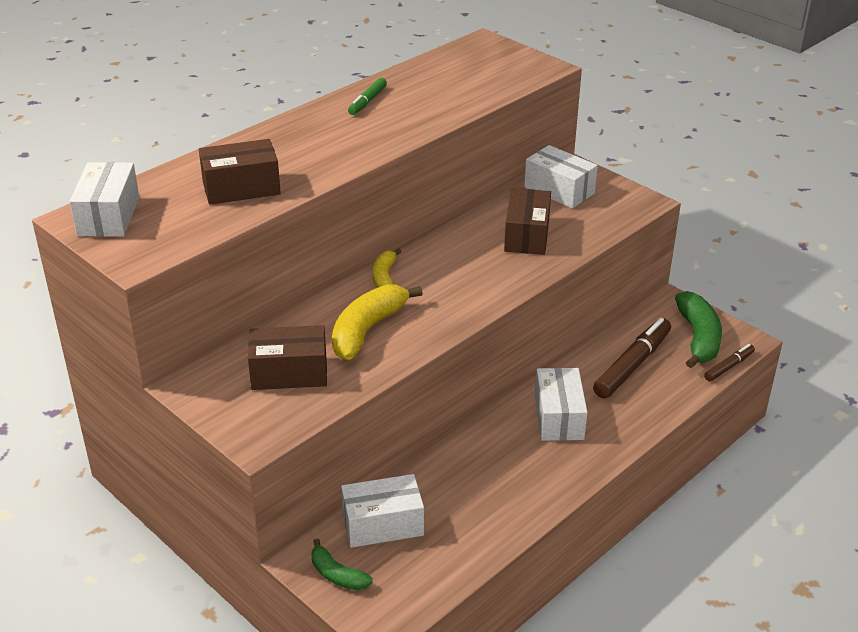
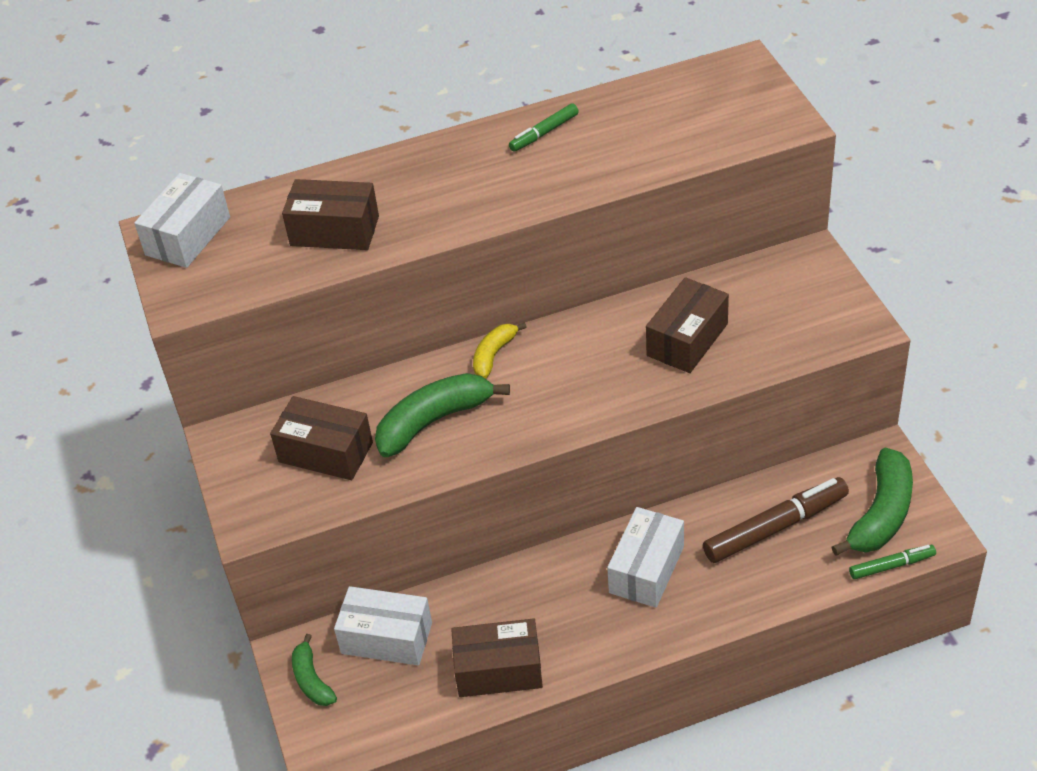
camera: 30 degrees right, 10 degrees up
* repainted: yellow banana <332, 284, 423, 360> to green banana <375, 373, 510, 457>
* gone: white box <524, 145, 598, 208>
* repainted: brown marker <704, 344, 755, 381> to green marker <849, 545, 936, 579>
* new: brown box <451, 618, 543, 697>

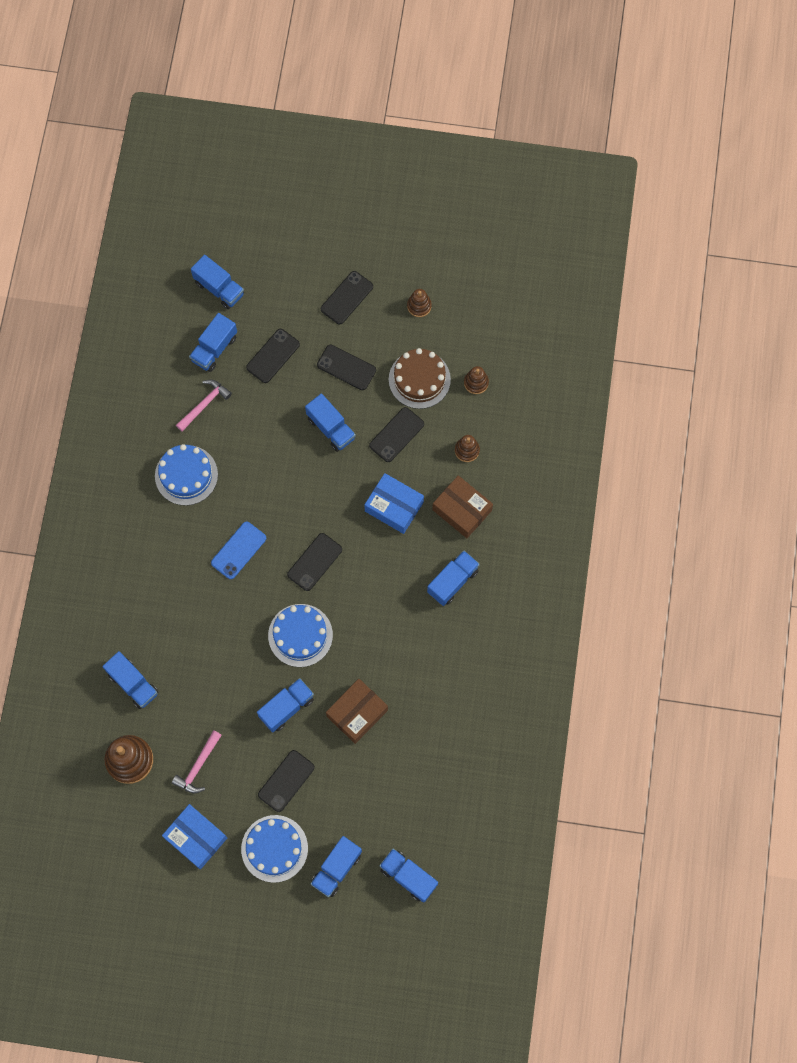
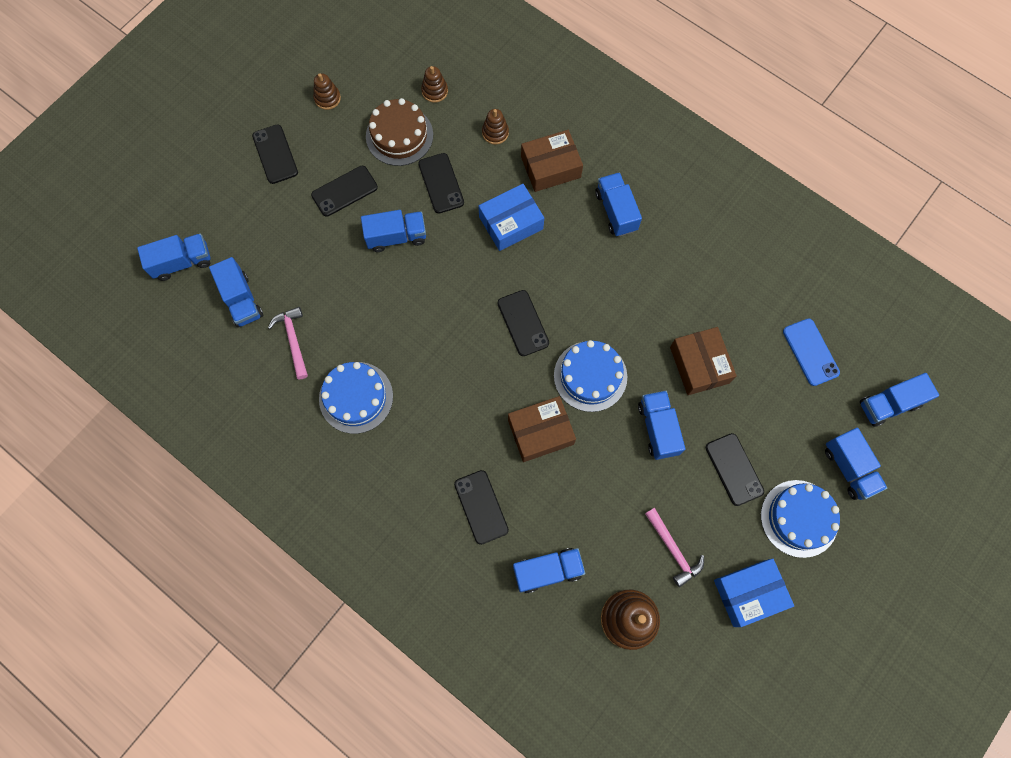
camera: 60 degrees left, 0 degrees up
* shifted: blue phone <211, 522, 266, 579> to <783, 318, 840, 386>
* shifted: black phone <246, 329, 300, 383> to <454, 470, 509, 545>
* new: brown box <508, 396, 576, 462>

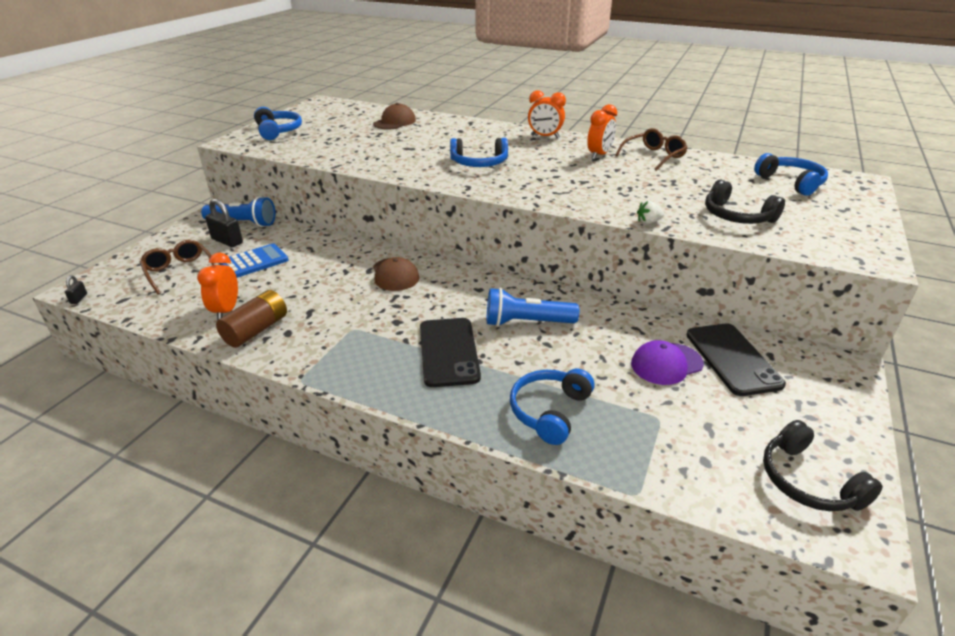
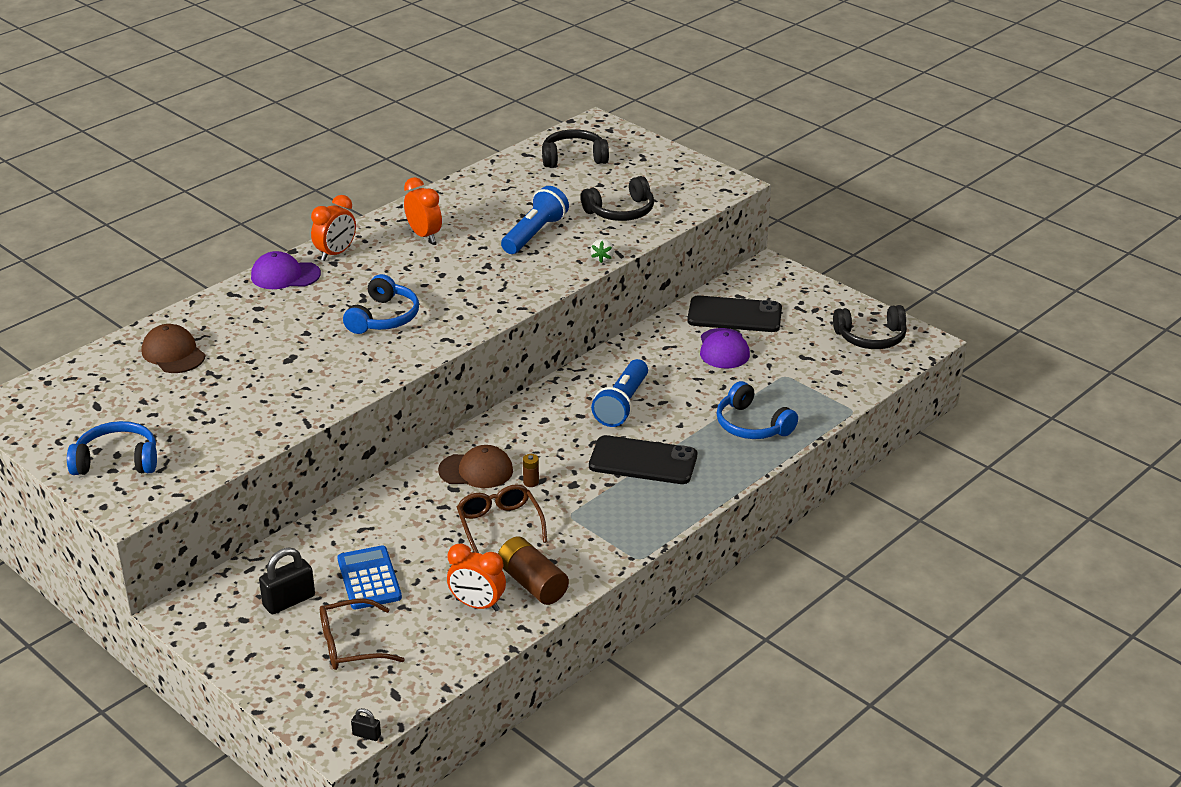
camera: 70 degrees left, 0 degrees up
* shifted: blue flashlight <201, 196, 275, 227> to <501, 186, 569, 254>
* shifted: brown glasses <615, 128, 687, 171> to <457, 484, 547, 553>
* repainted: blue headphones <754, 153, 828, 196> to black headphones <542, 129, 609, 167>
* new: purple cap <251, 251, 321, 289>
* new: brown battery <523, 454, 539, 487>

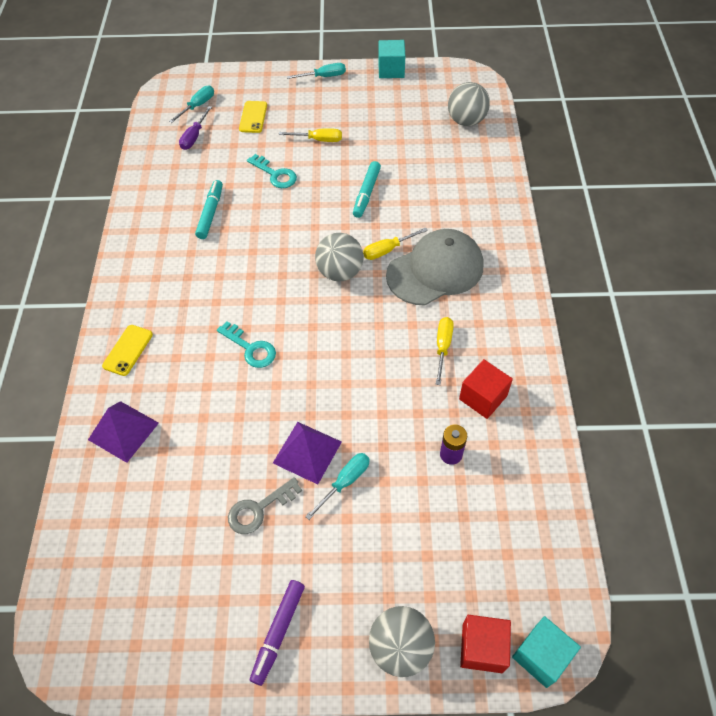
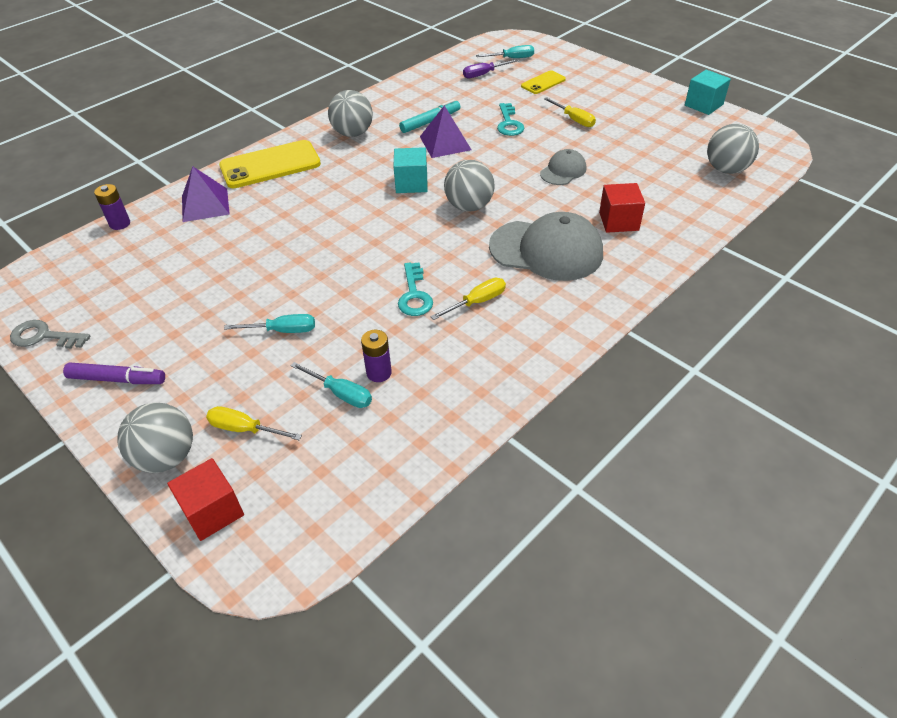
camera: 45 degrees right, 10 degrees down
* scaled: yellow phone <102, 325, 153, 376> = <219, 140, 321, 188> x1.86
* shifted: turquoise key <217, 322, 276, 368> to <398, 262, 433, 316>
* shifted: grey key <228, 477, 302, 534> to <10, 320, 90, 349>
* rotated: purple marker <250, 580, 305, 686> = <63, 362, 165, 384> 150 degrees counterclockwise
* shifted: purple pyramid <273, 422, 342, 485> to <420, 105, 471, 158>
* shifted: turquoise screwdriver <287, 63, 346, 79> to <290, 362, 372, 408>
* swapped: turquoise marker <353, 161, 381, 218> to grey cap <540, 149, 586, 185>
* shifted: yellow screwdriver <363, 227, 428, 260> to <206, 406, 302, 440>
* shifted: red cube <459, 359, 513, 419> to <599, 183, 645, 233>
* shifted: turquoise cube <512, 616, 581, 688> to <393, 147, 428, 193>
* new: purple battery <94, 184, 130, 230>
* new: grey ball <328, 90, 373, 137>

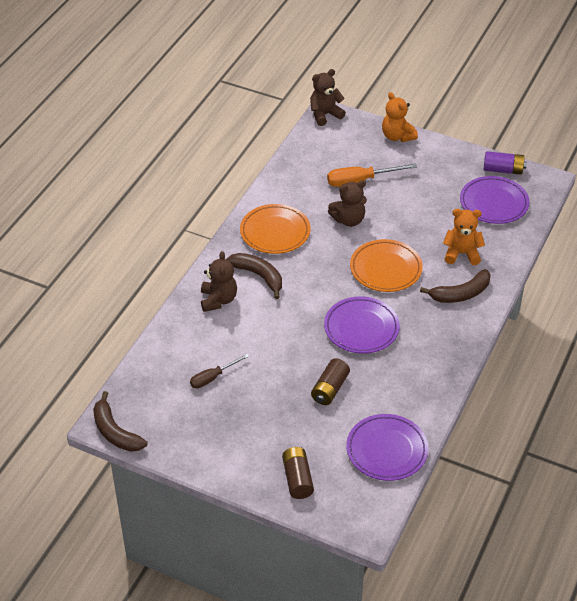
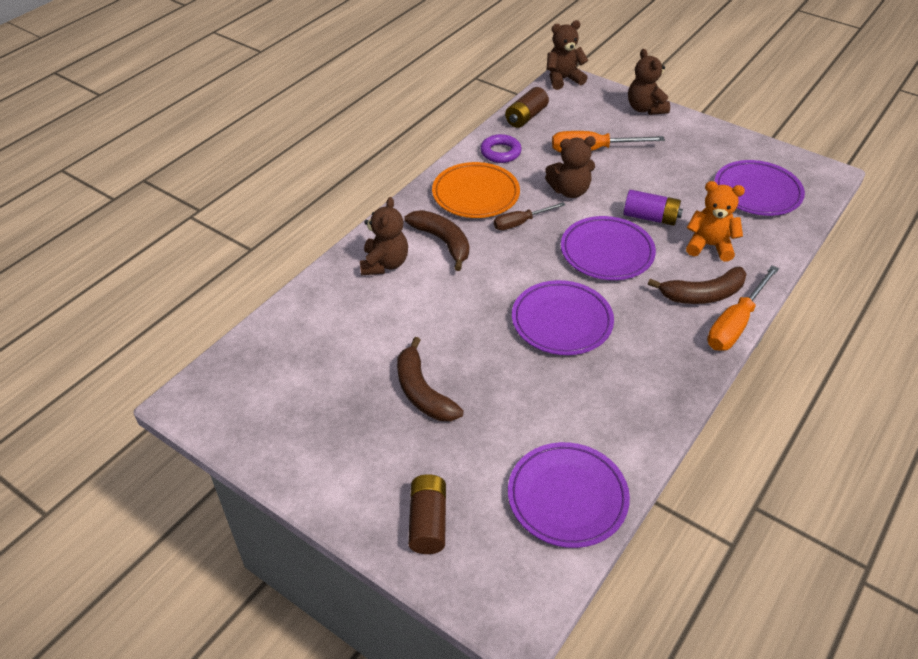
camera: 10 degrees right, 0 degrees up
* shifted: brown banana <93, 391, 147, 452> to <397, 337, 464, 421>
* shifted: brown screwdriver <190, 354, 249, 388> to <494, 202, 565, 230>
* shifted: brown battery <311, 358, 350, 405> to <505, 87, 549, 128>
* repainted: orange plate <350, 239, 423, 292> to purple plate <561, 216, 656, 280>
* repainted: orange teddy bear <382, 92, 418, 142> to brown teddy bear <628, 49, 670, 115>
* shifted: purple battery <484, 151, 527, 174> to <623, 190, 683, 226>
* new: purple ring <480, 134, 522, 163>
* new: orange screwdriver <707, 265, 779, 351>

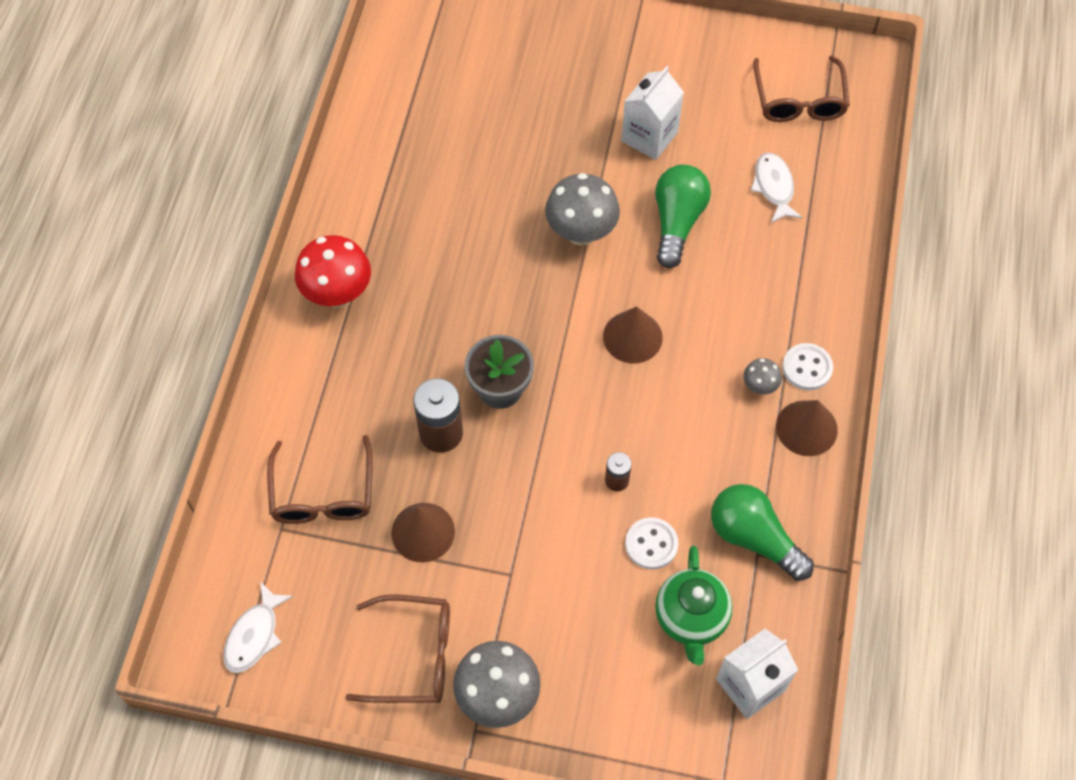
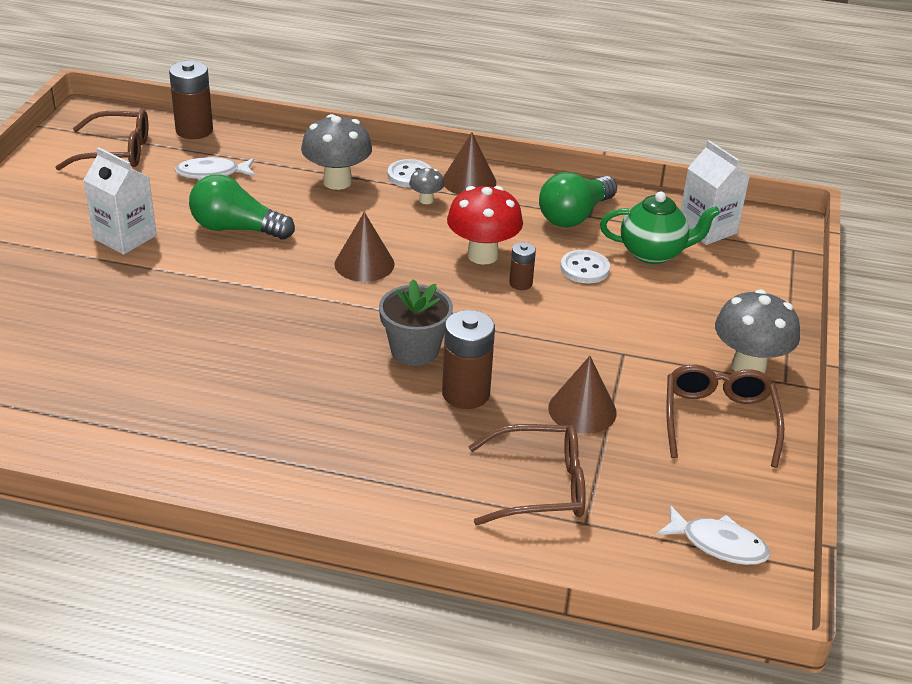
camera: 90 degrees left, 25 degrees down
* shifted: red mushroom <295, 235, 371, 308> to <447, 186, 523, 265>
* shifted: grey mushroom <545, 173, 620, 246> to <301, 114, 372, 190>
* new: brown battery <169, 61, 213, 139>

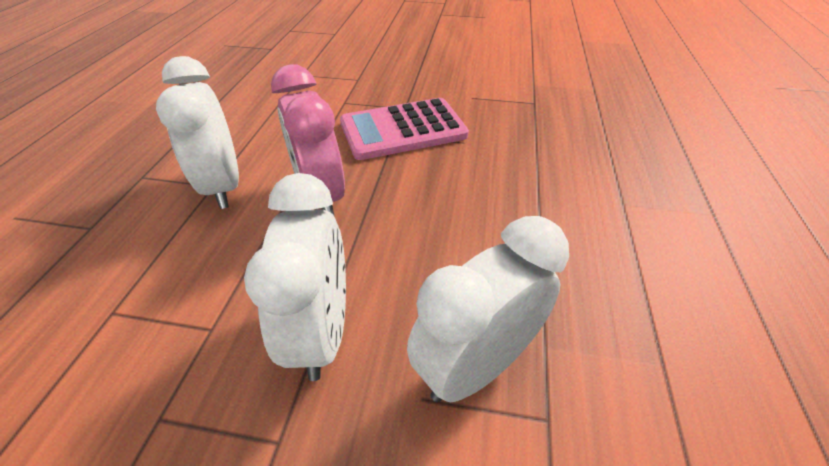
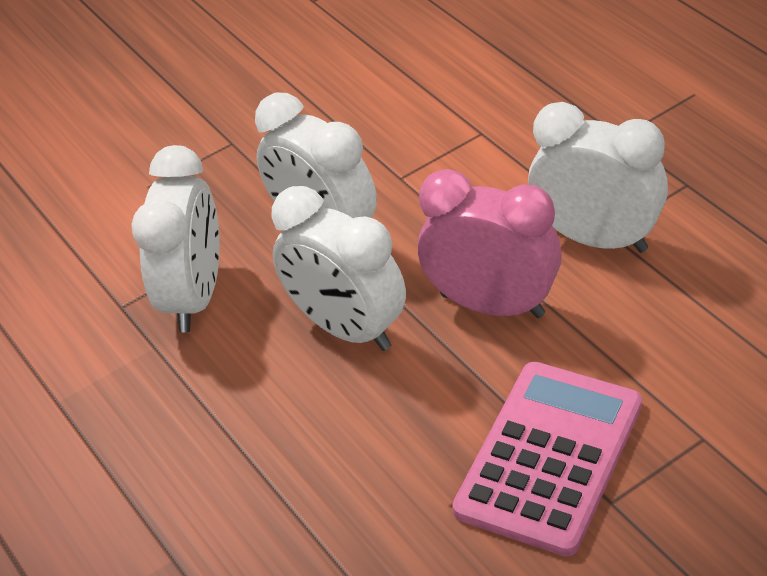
camera: 140 degrees right, 0 degrees up
* new: white clock <271, 186, 406, 351>

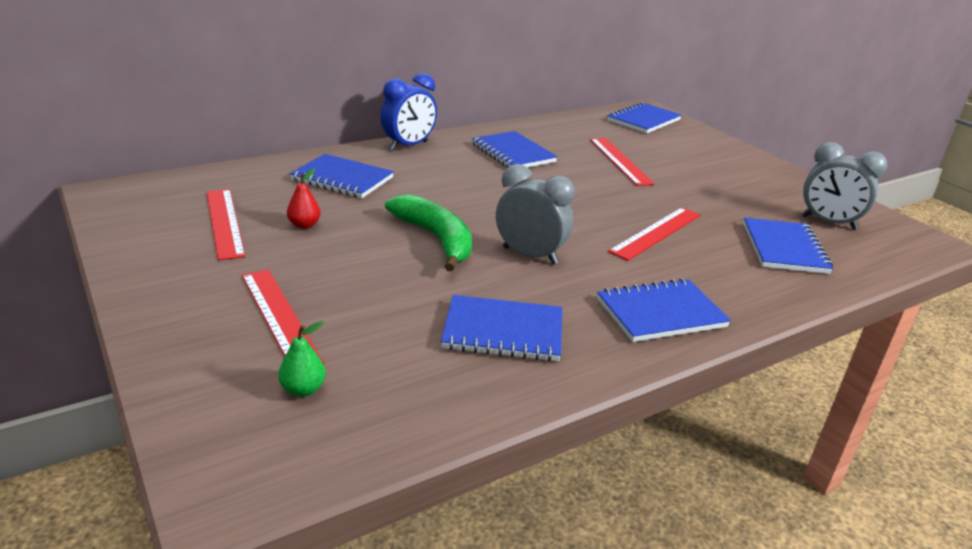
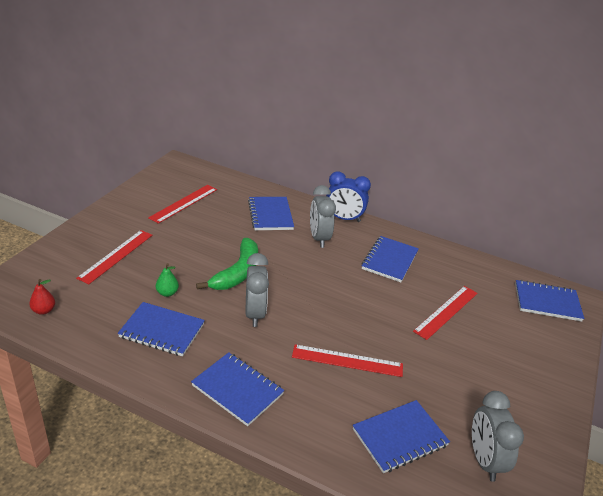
camera: 55 degrees right, 5 degrees up
* shifted: green pear <278, 321, 326, 397> to <156, 263, 179, 297>
* shifted: red pear <287, 168, 321, 229> to <29, 279, 55, 315>
* rotated: blue notebook <441, 295, 562, 361> = <118, 302, 205, 356> 45 degrees counterclockwise
* new: grey clock <310, 185, 336, 248>

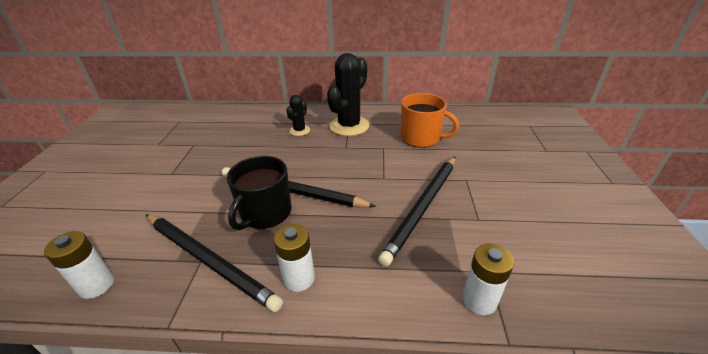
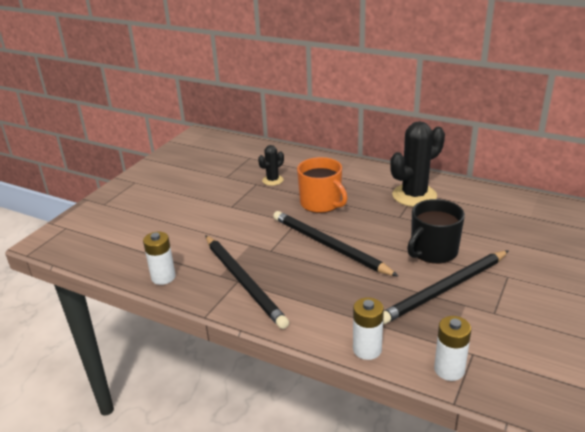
camera: 25 degrees right, 5 degrees down
* shifted: black mug <227, 156, 291, 230> to <407, 199, 465, 264>
* shifted: white battery <274, 224, 315, 292> to <353, 297, 384, 360>
* shifted: black cactus <286, 95, 310, 136> to <258, 145, 284, 186>
* shifted: orange mug <401, 93, 459, 148> to <297, 157, 347, 213>

